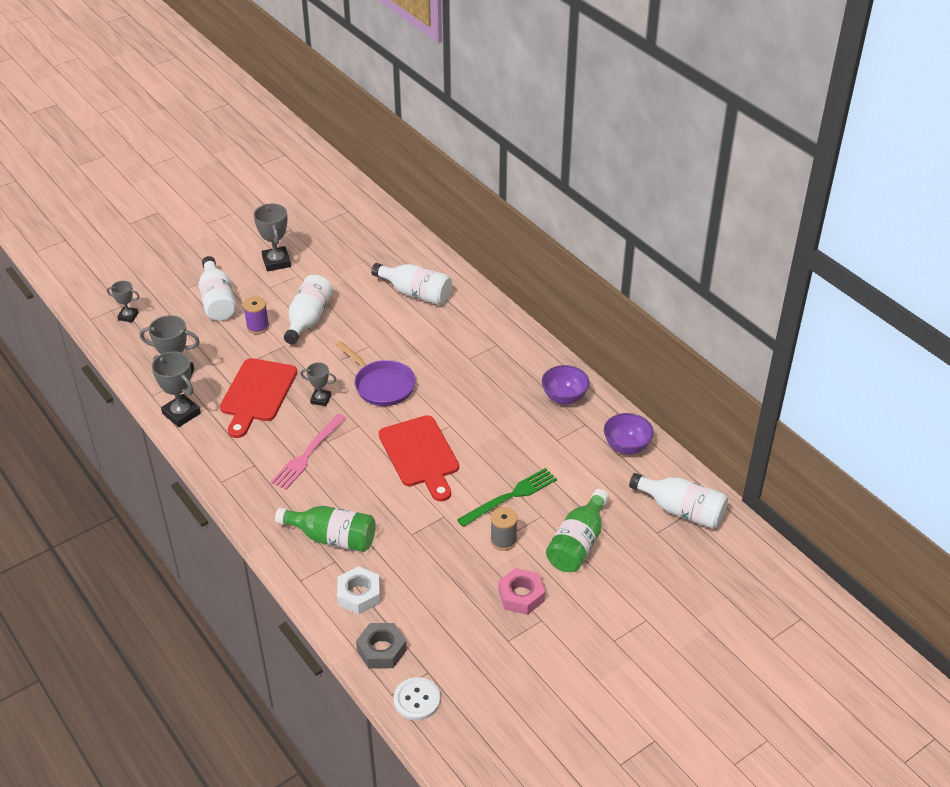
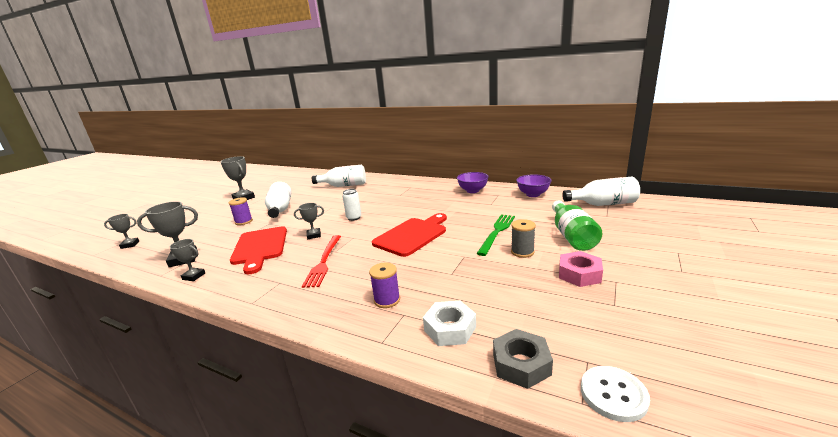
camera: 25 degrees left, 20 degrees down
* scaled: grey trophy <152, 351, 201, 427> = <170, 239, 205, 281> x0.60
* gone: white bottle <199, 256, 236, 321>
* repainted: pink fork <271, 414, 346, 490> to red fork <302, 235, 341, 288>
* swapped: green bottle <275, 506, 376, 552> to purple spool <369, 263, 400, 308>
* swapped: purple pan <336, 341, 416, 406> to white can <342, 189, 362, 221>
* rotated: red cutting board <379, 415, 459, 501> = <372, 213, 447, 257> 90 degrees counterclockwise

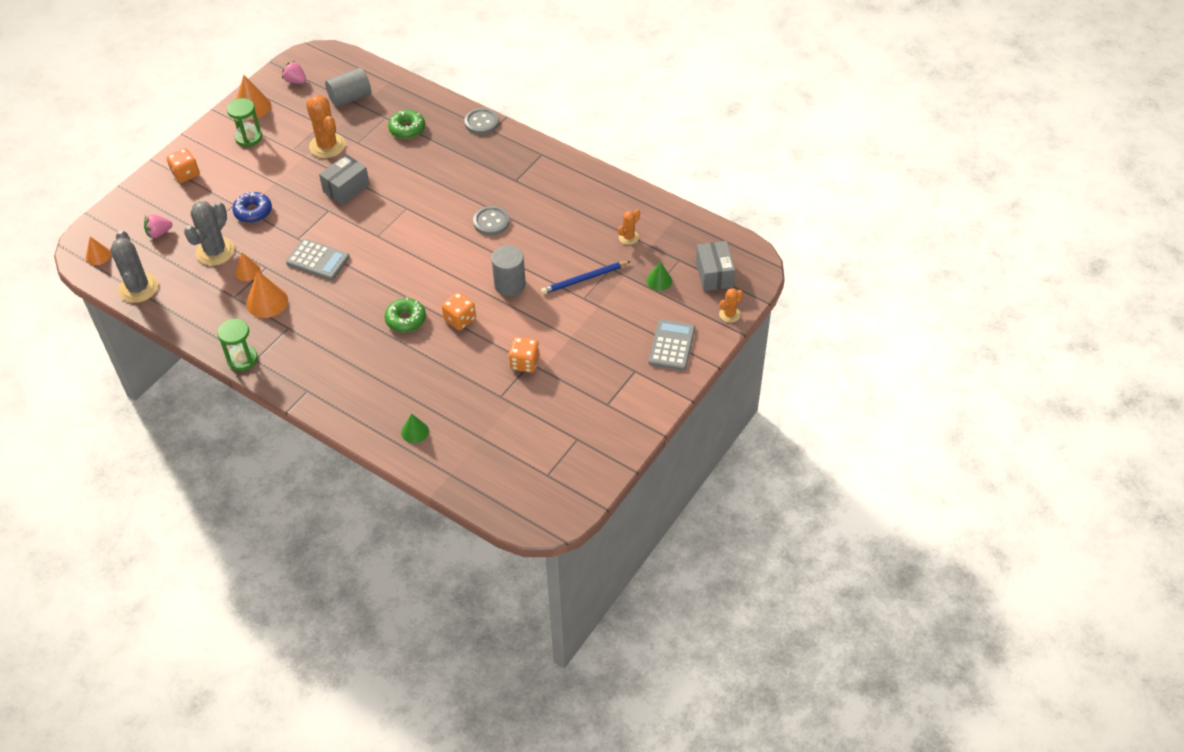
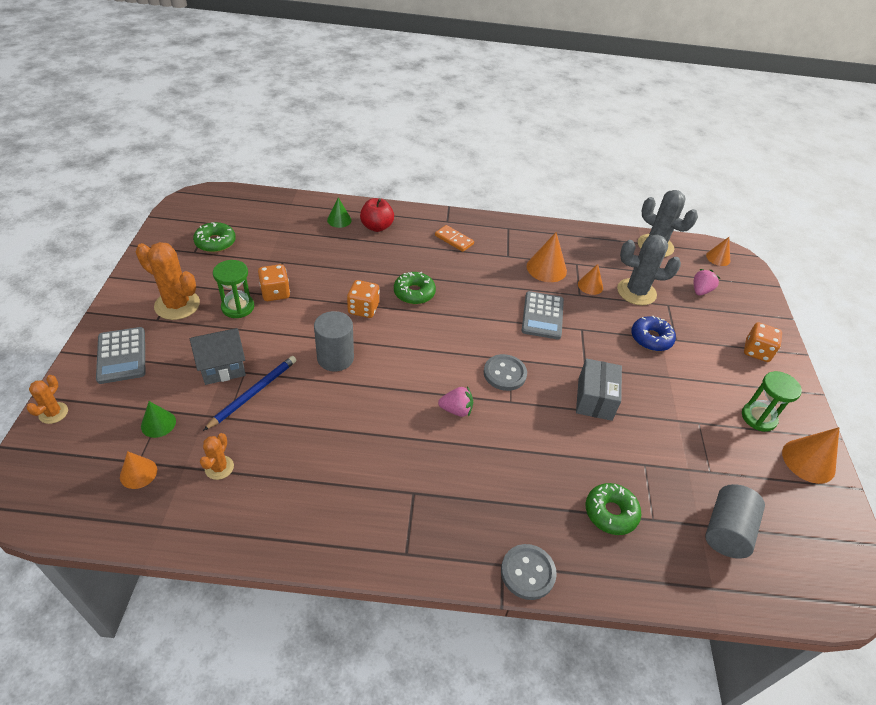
camera: 145 degrees right, 5 degrees down
* rotated: grey cactus <184, 201, 235, 266> = <617, 235, 681, 305> 75 degrees counterclockwise
* shifted: green hourglass <217, 318, 258, 371> to <213, 260, 254, 318>
* shifted: pink strawberry <282, 61, 306, 84> to <438, 386, 473, 417>
* rotated: grey calculator <286, 239, 350, 280> = <522, 291, 564, 340> 75 degrees counterclockwise
* shifted: orange cactus <306, 95, 346, 158> to <136, 242, 200, 320>
* shifted: grey button <473, 206, 509, 235> to <484, 354, 527, 391>
* gone: grey box <696, 241, 735, 291>
* new: orange cone <120, 451, 157, 489>
* new: grey house <190, 328, 246, 385>
* new: green donut <193, 222, 236, 252>
* new: red apple <360, 198, 394, 232>
* new: orange domino <435, 225, 474, 252>

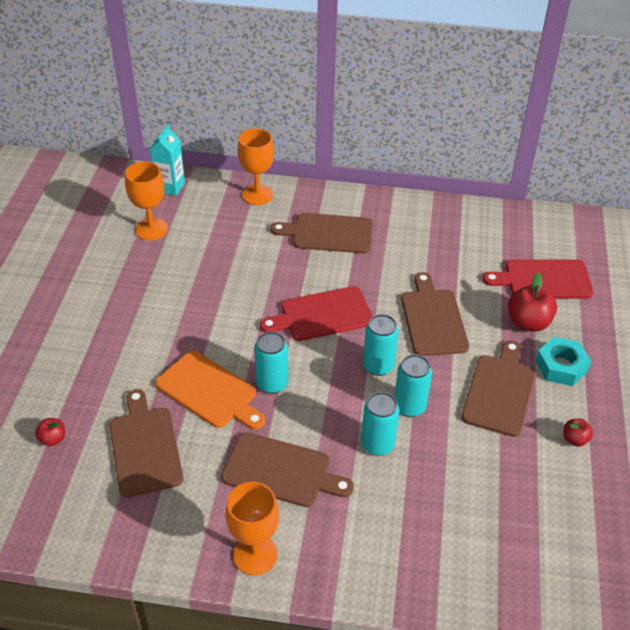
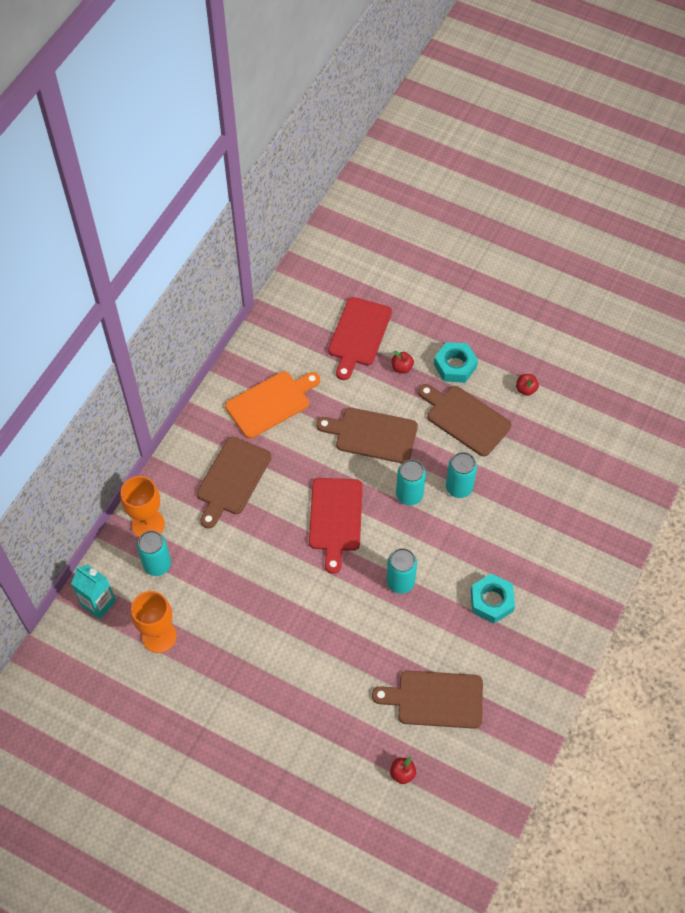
camera: 70 degrees left, 15 degrees up
* shifted: orange cutting board <155, 350, 265, 430> to <225, 371, 320, 439>
* swapped: brown cutting board <221, 432, 354, 507> to turquoise nut <471, 573, 515, 623>
* gone: orange goblet <225, 482, 279, 575>
* shifted: turquoise can <361, 392, 399, 456> to <137, 530, 171, 576>
* scaled: red apple <508, 273, 557, 332> = <392, 351, 414, 374> x0.54

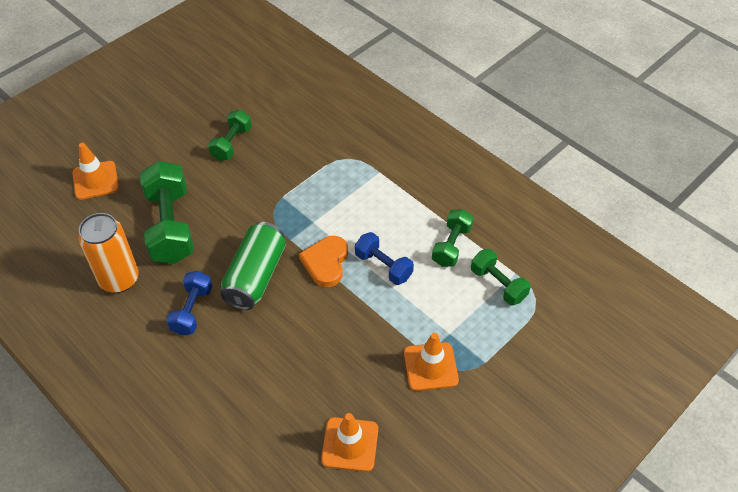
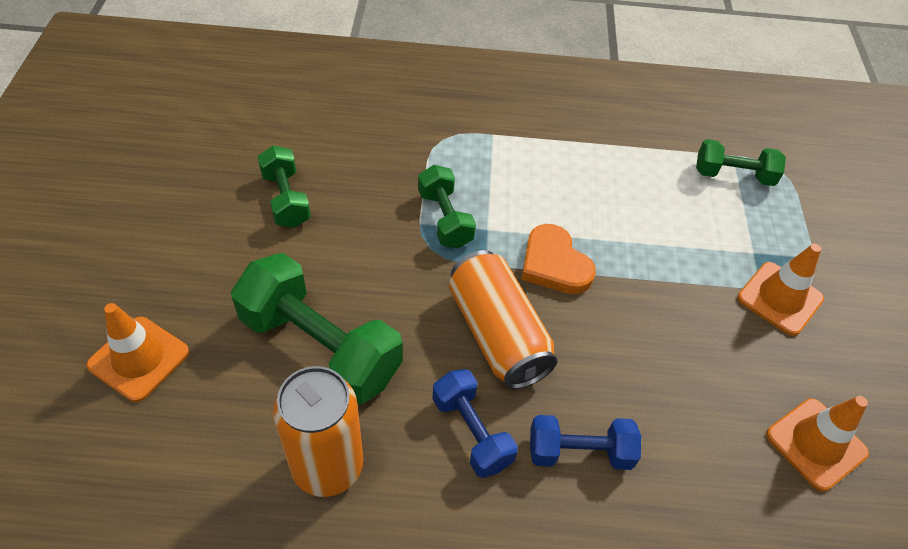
camera: 45 degrees left, 0 degrees up
* repainted: green can <220, 222, 286, 310> to orange can <449, 250, 557, 389>
* shifted: blue dumbbell <355, 232, 414, 285> to <530, 415, 641, 470>
* shifted: green dumbbell <432, 209, 473, 267> to <418, 165, 476, 248>

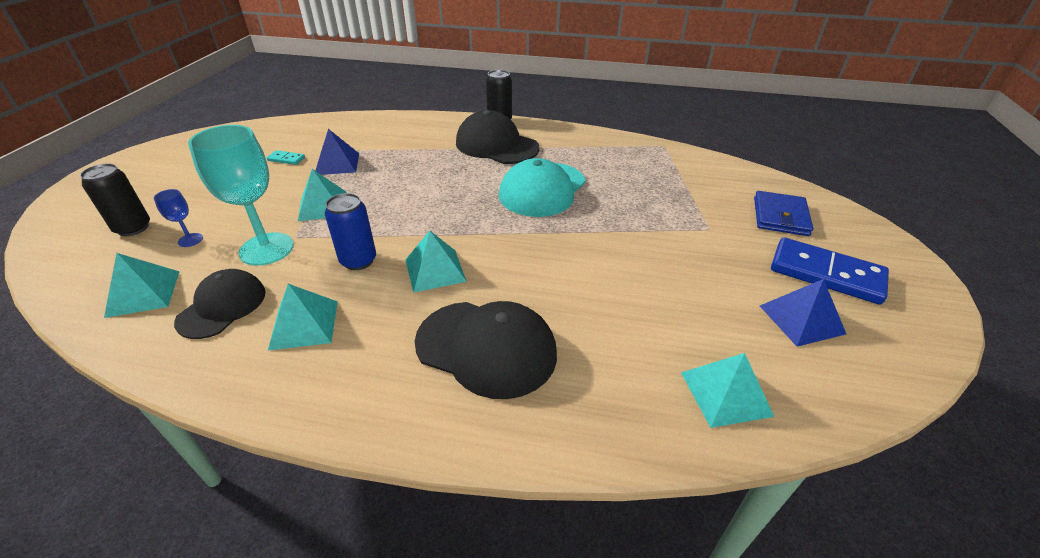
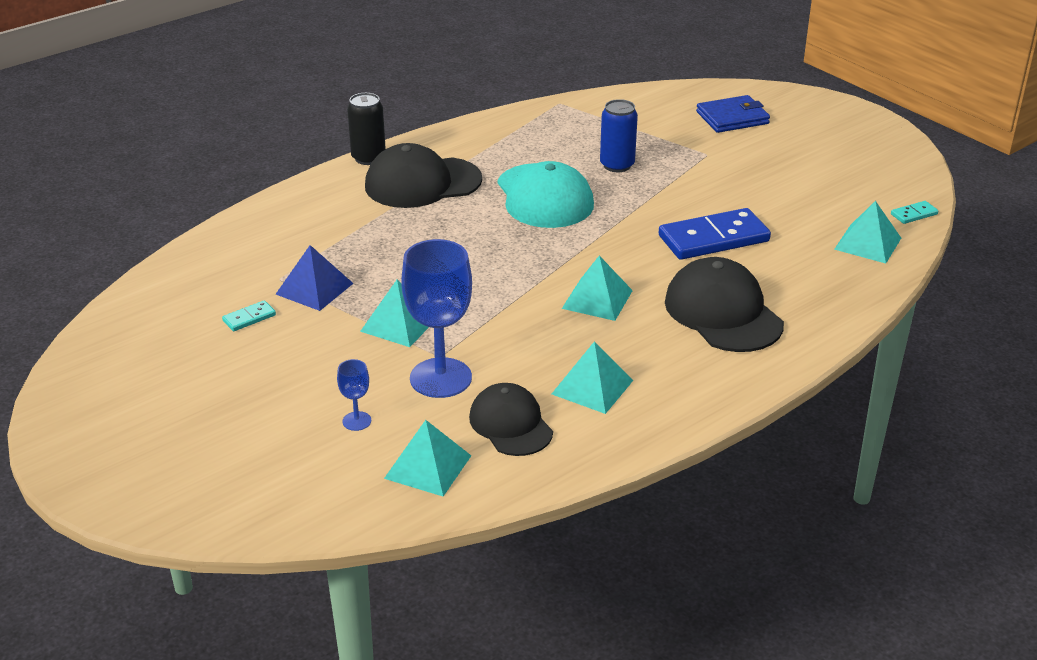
camera: 50 degrees left, 5 degrees down
* gone: black can <80, 163, 150, 236>
* repainted: turquoise goblet <188, 125, 294, 266> to blue goblet <401, 239, 472, 398>
* shifted: blue can <325, 193, 376, 270> to <600, 99, 638, 172>
* rotated: black cap <415, 301, 557, 399> = <665, 257, 784, 352> 90 degrees counterclockwise
* rotated: blue wallet <754, 191, 813, 236> = <696, 95, 770, 133> 75 degrees counterclockwise
* gone: blue pyramid <760, 279, 846, 347>
* shifted: blue domino <771, 237, 889, 304> to <659, 208, 771, 260>
* new: turquoise domino <891, 201, 939, 224>

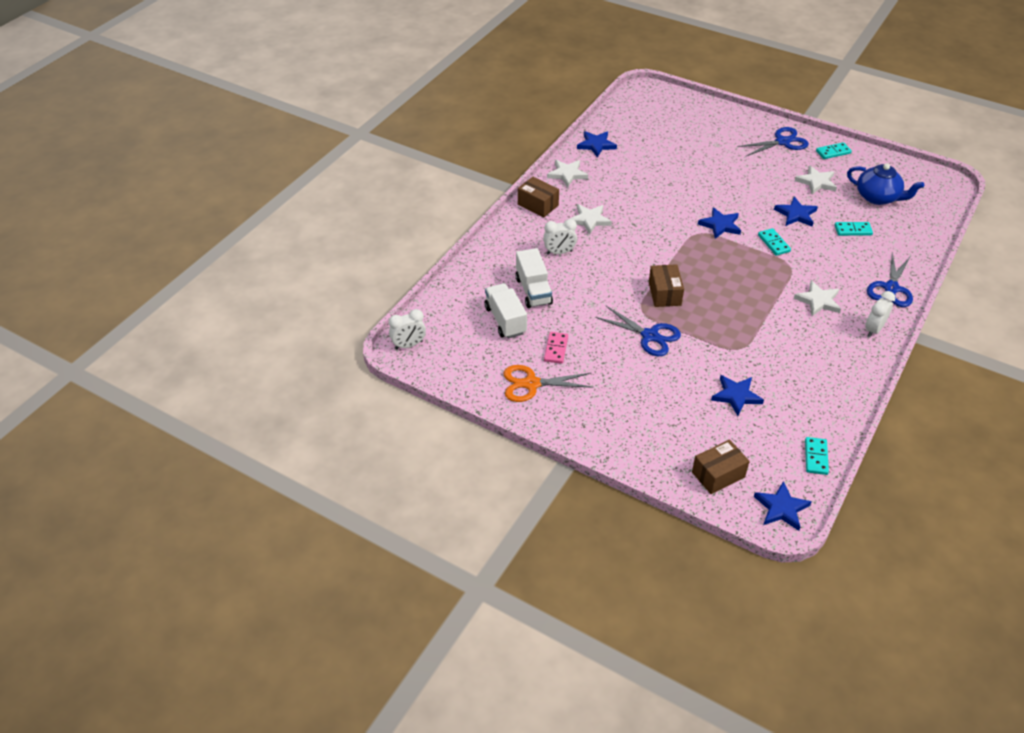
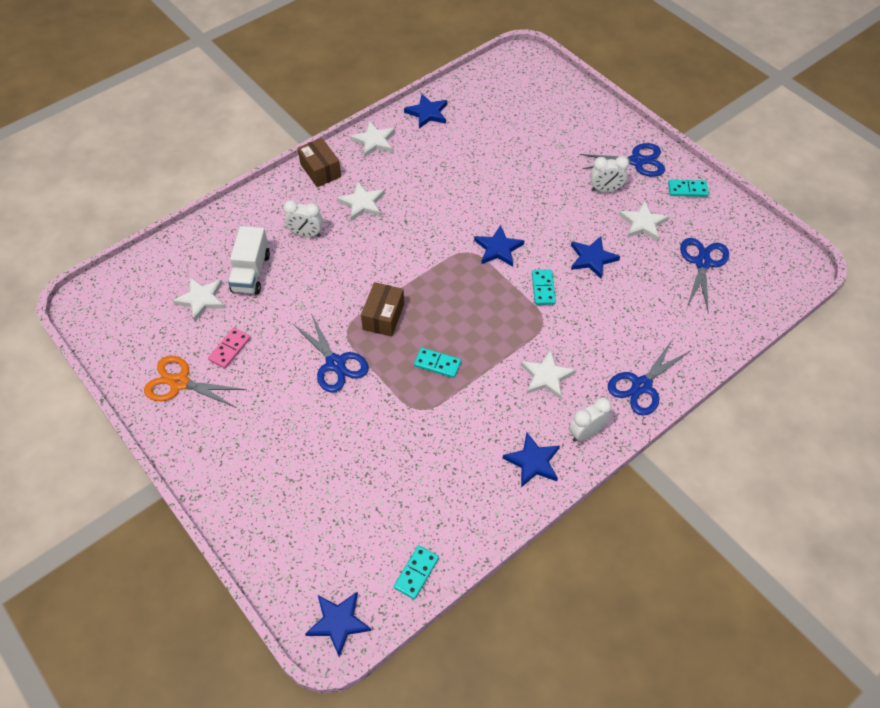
camera: 20 degrees right, 10 degrees up
* shifted: white clock <389, 309, 426, 349> to <590, 156, 629, 192>
* swapped: white truck <484, 283, 527, 339> to white star <172, 277, 225, 322>
* gone: brown box <692, 440, 750, 494>
* shifted: blue star <711, 375, 764, 416> to <503, 432, 560, 487>
* shifted: turquoise domino <835, 222, 873, 236> to <414, 348, 461, 378>
* swapped: blue teapot <847, 163, 924, 205> to blue scissors <680, 238, 729, 310>

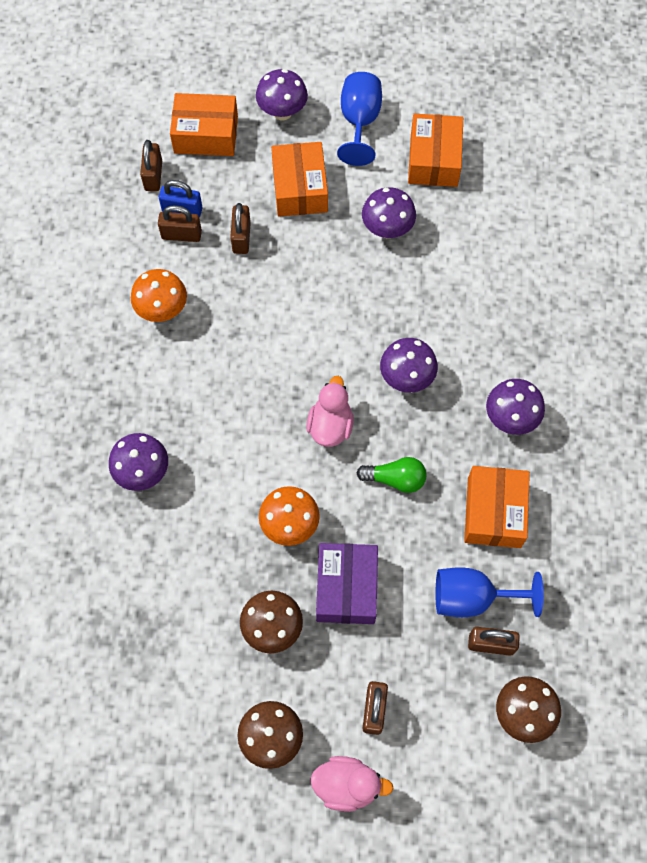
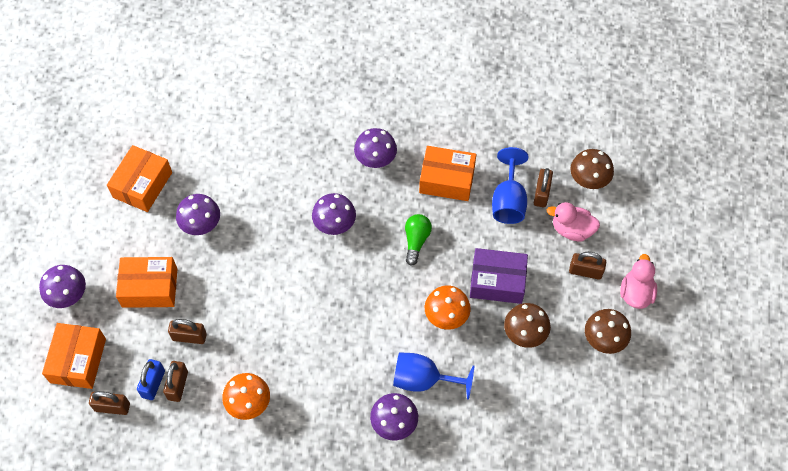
camera: 85 degrees left, 5 degrees down
* shifted: pink duck <306, 376, 354, 447> to <547, 202, 600, 241>
* shifted: blue goblet <337, 72, 382, 166> to <393, 352, 474, 400>
* rotated: orange box <408, 113, 463, 187> = <107, 145, 172, 212> 75 degrees counterclockwise

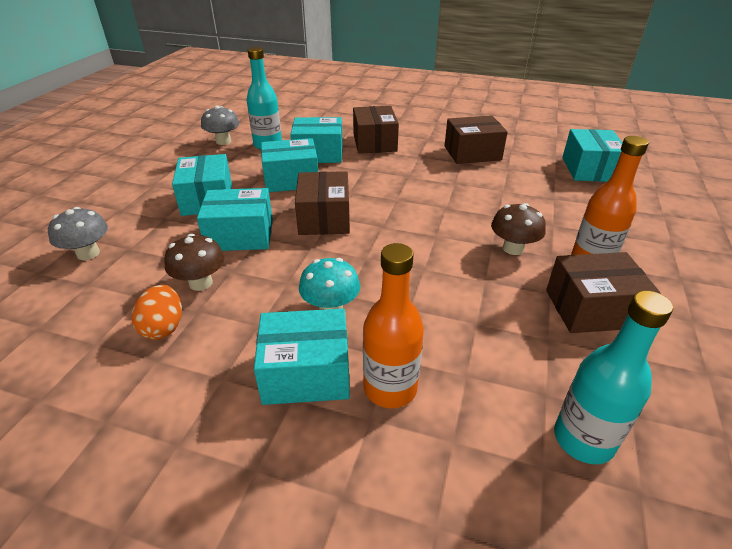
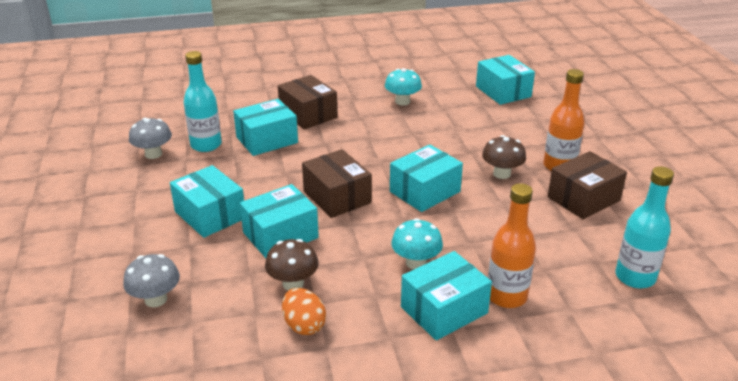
camera: 30 degrees left, 5 degrees down
* shifted: turquoise box <261, 138, 318, 192> to <390, 145, 463, 212>
* swapped: brown box <444, 115, 508, 164> to turquoise mushroom <385, 68, 422, 105>

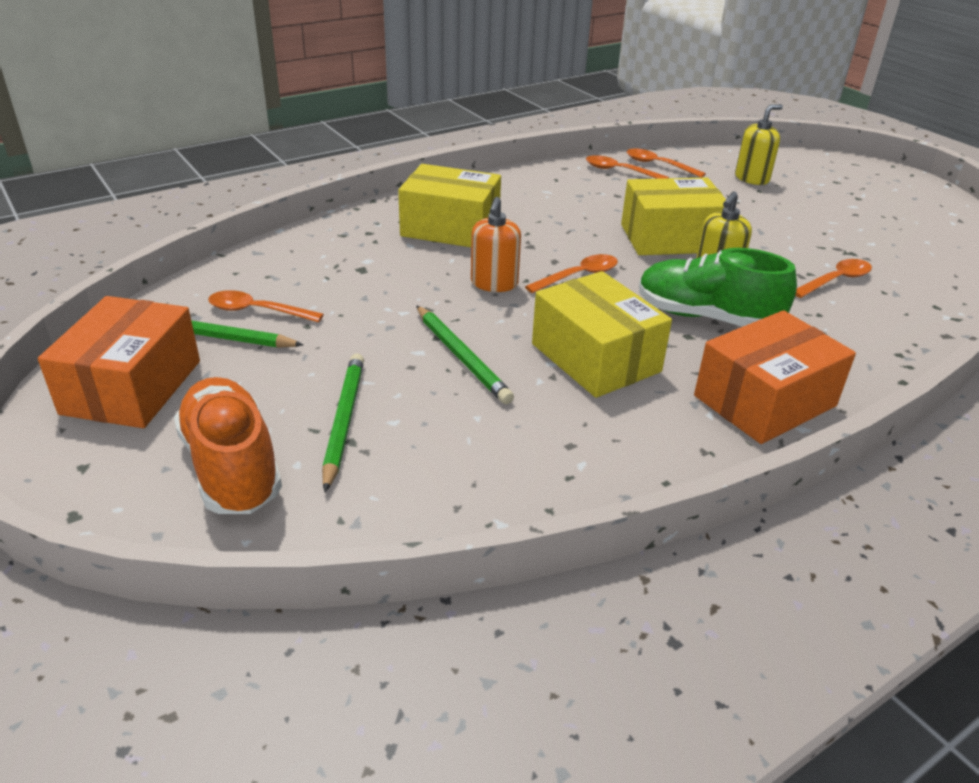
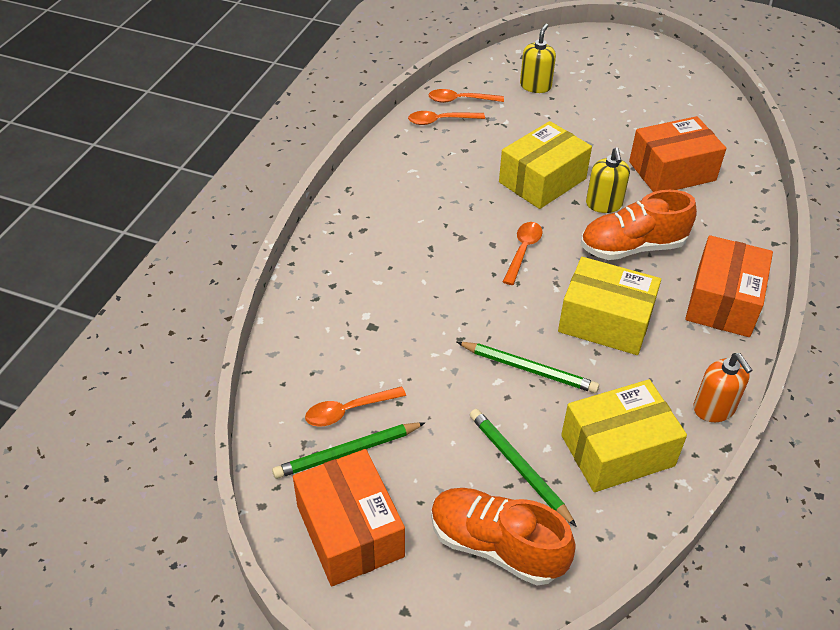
camera: 35 degrees left, 10 degrees up
* shifted: yellow box <398, 164, 501, 247> to <561, 379, 687, 492>
* shifted: orange soap dispenser <471, 197, 521, 292> to <693, 353, 753, 422>
* repainted: green shoe <639, 248, 797, 327> to orange shoe <581, 190, 697, 260>
* swapped: orange spoon <795, 259, 872, 298> to orange box <629, 116, 726, 192>

